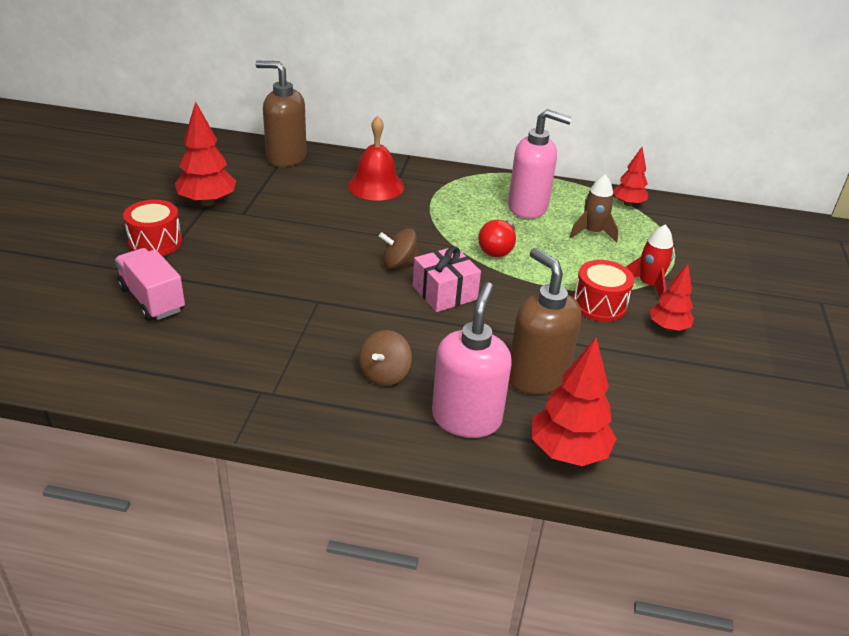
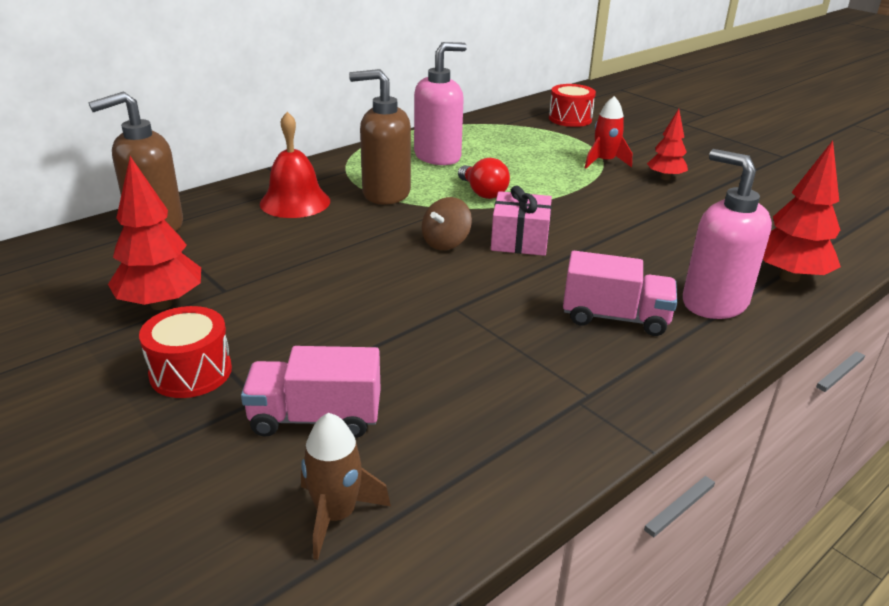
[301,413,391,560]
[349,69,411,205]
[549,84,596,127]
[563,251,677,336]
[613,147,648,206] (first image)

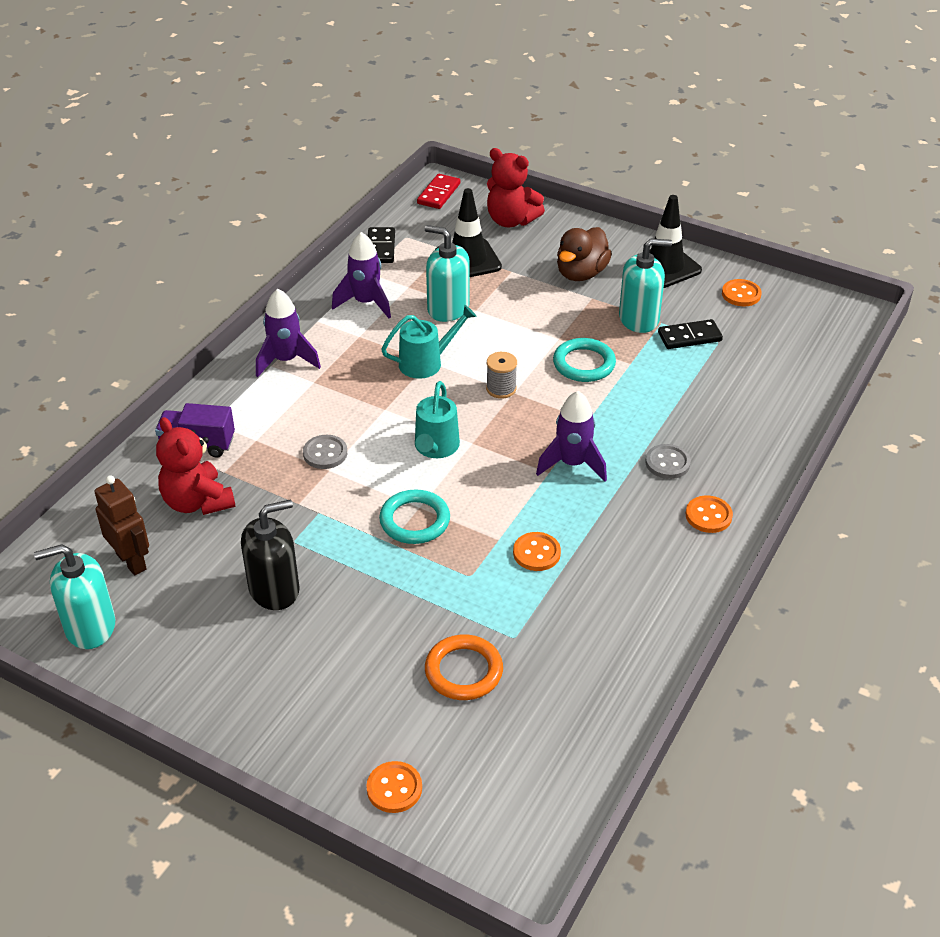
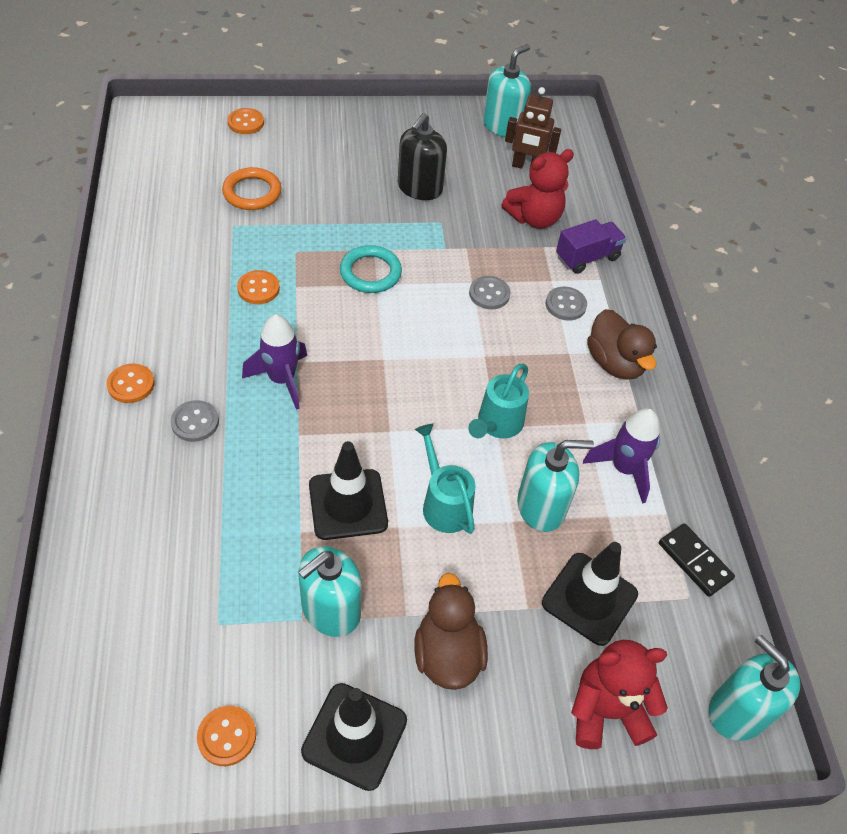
[309,441,388,540]
[415,424,476,534]
[501,149,574,229]
[546,287,587,321]
[587,309,657,380]
[709,635,800,741]
[486,352,517,399] (first image)
[658,319,723,349] (first image)

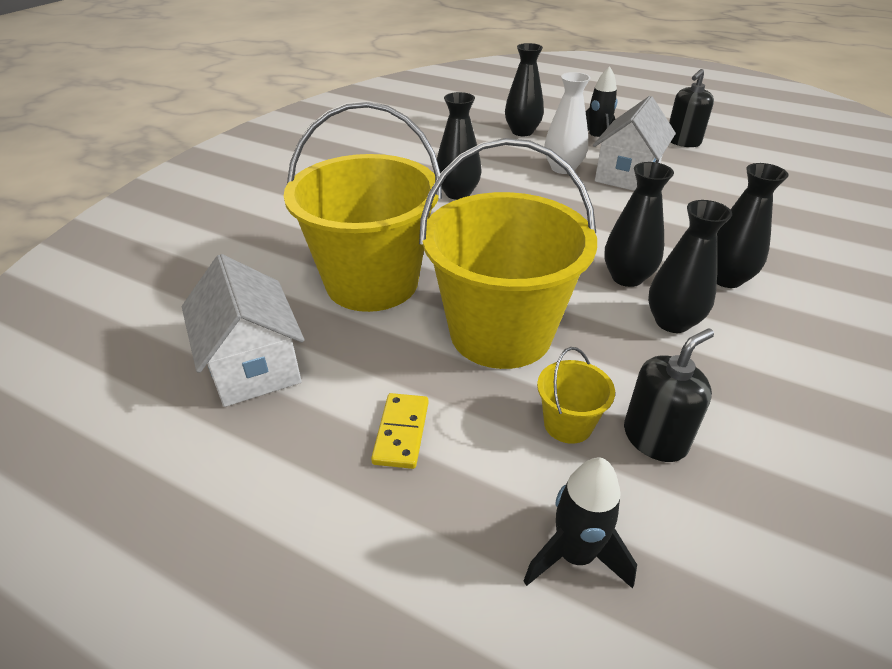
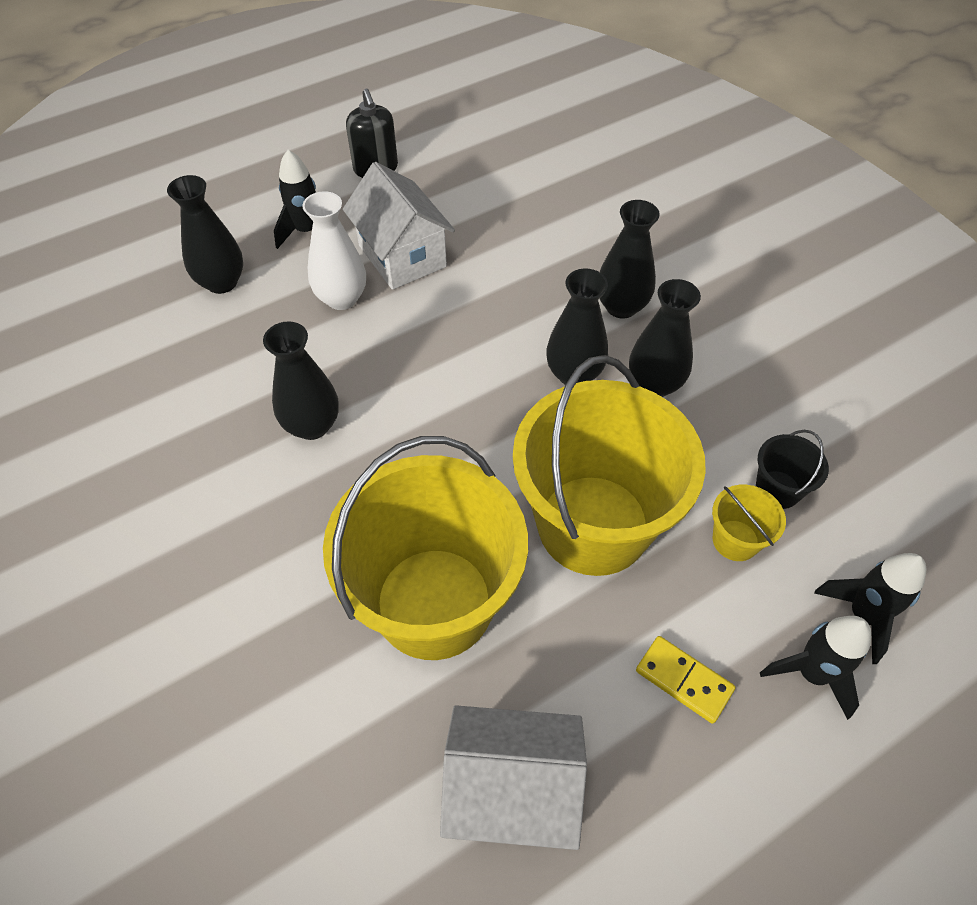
[756,430,829,509]
[760,616,871,720]

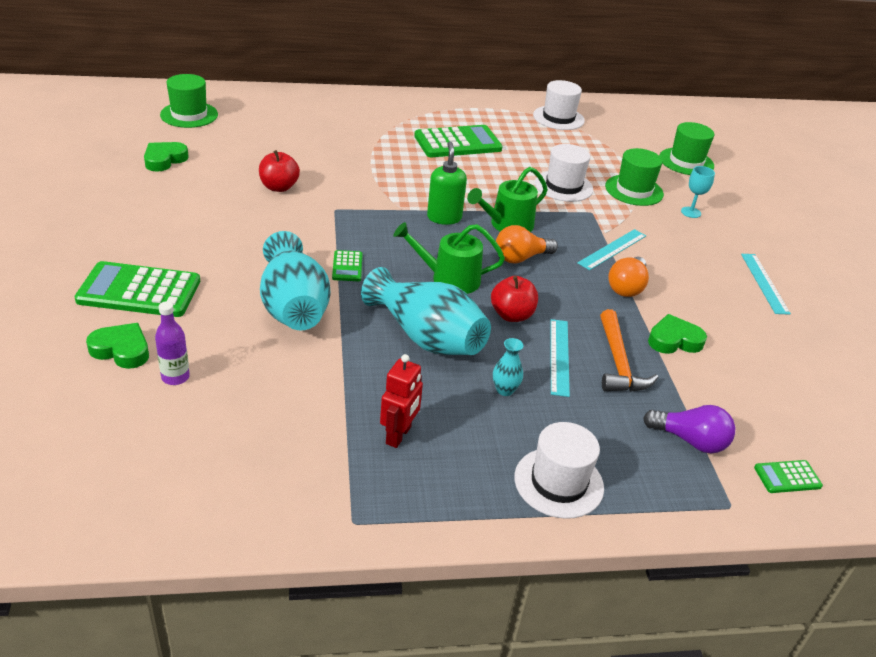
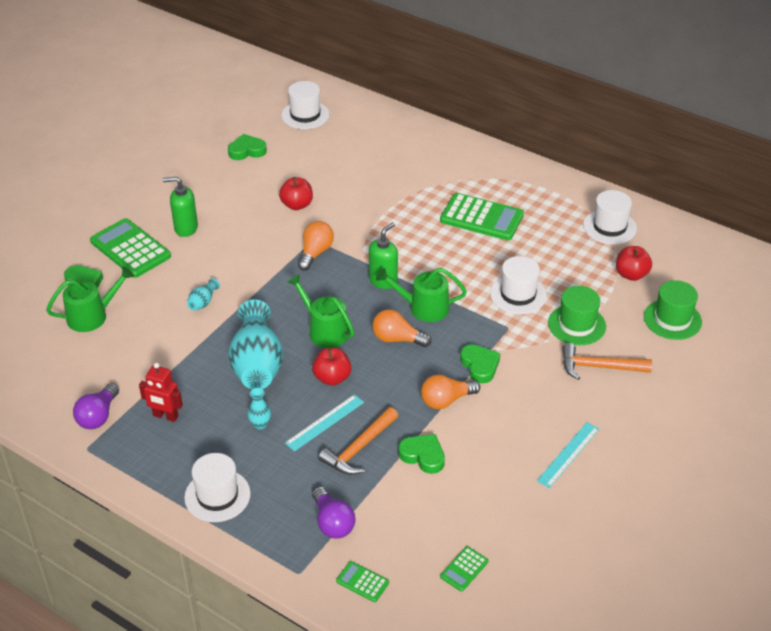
[46,267,134,332]
[73,383,119,429]
[139,363,183,422]
[163,177,198,237]
[187,278,220,310]
[281,81,329,129]
[298,221,334,271]
[440,546,488,592]
[460,344,500,384]
[562,343,652,380]
[616,246,652,281]

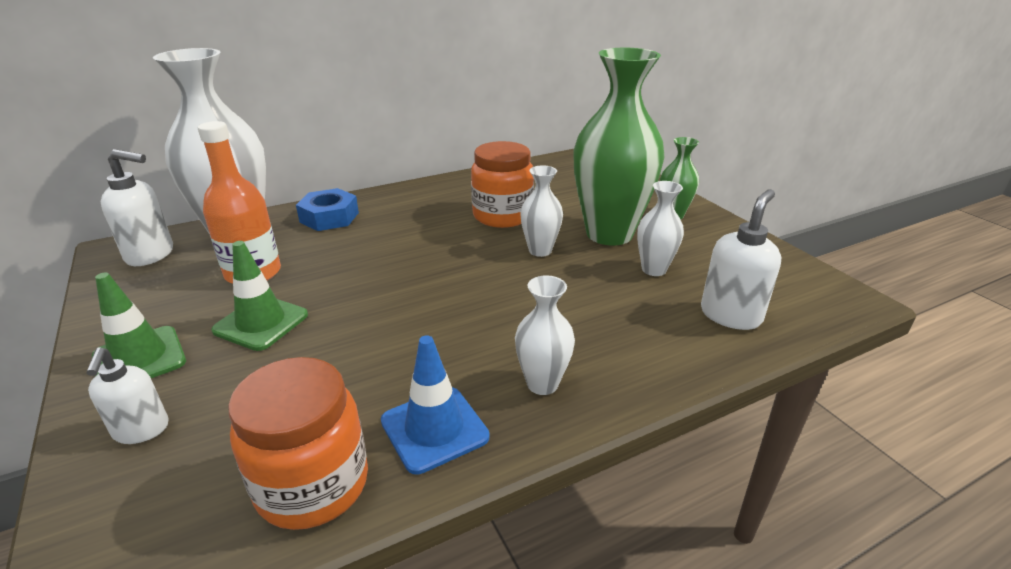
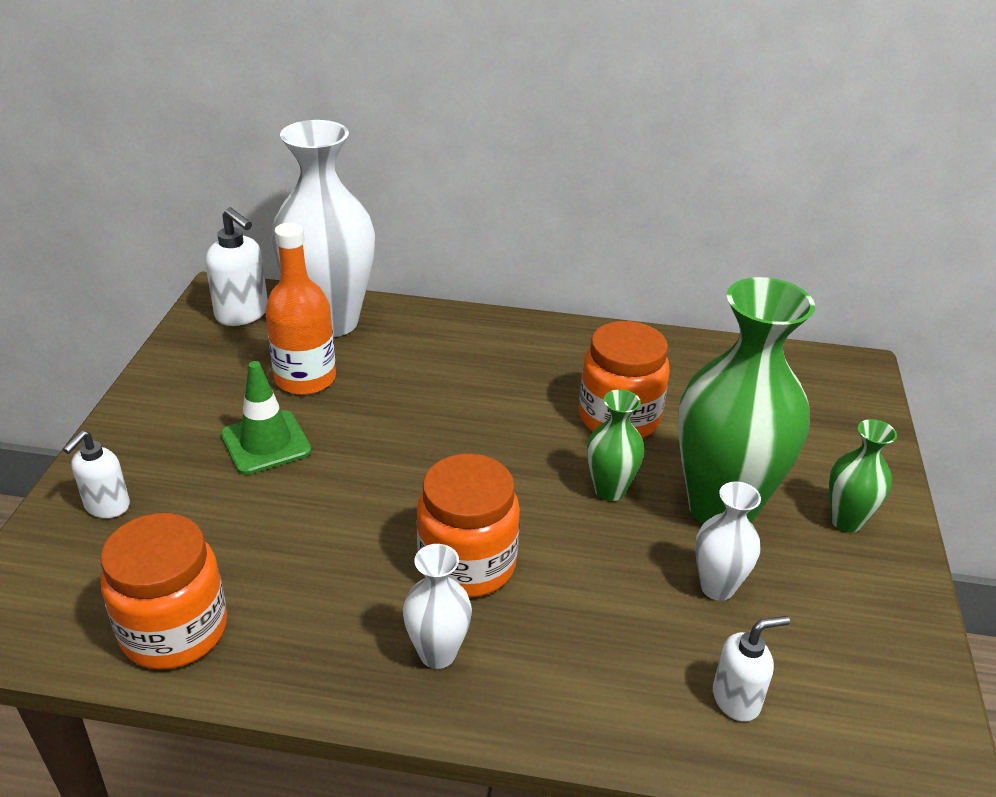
[416,454,520,598]
[587,389,645,501]
[713,616,790,722]
[92,272,186,378] (first image)
[296,188,359,231] (first image)
[381,335,490,474] (first image)

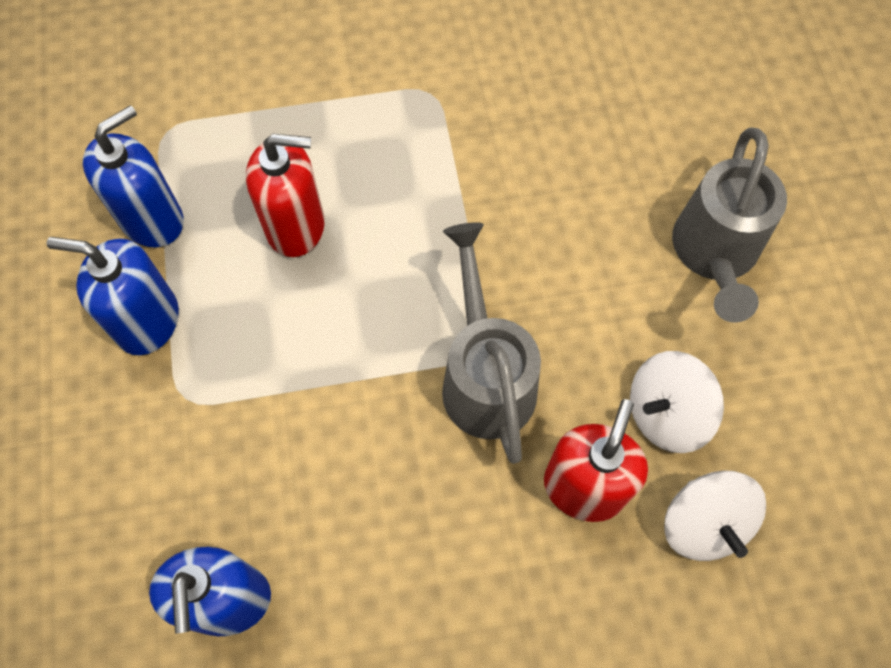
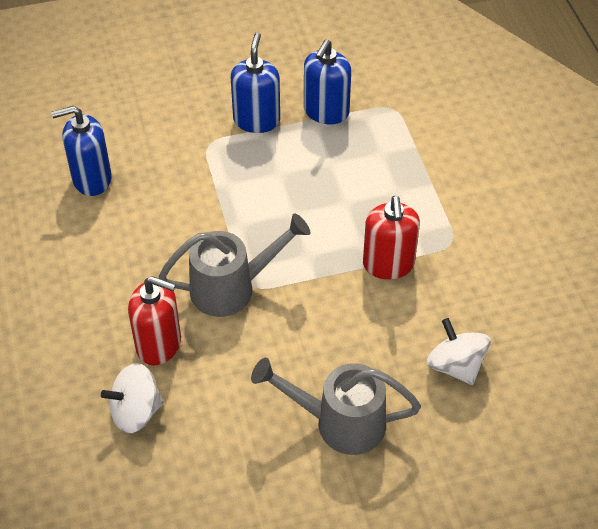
[304,39,351,124]
[363,196,420,279]
[426,318,491,385]

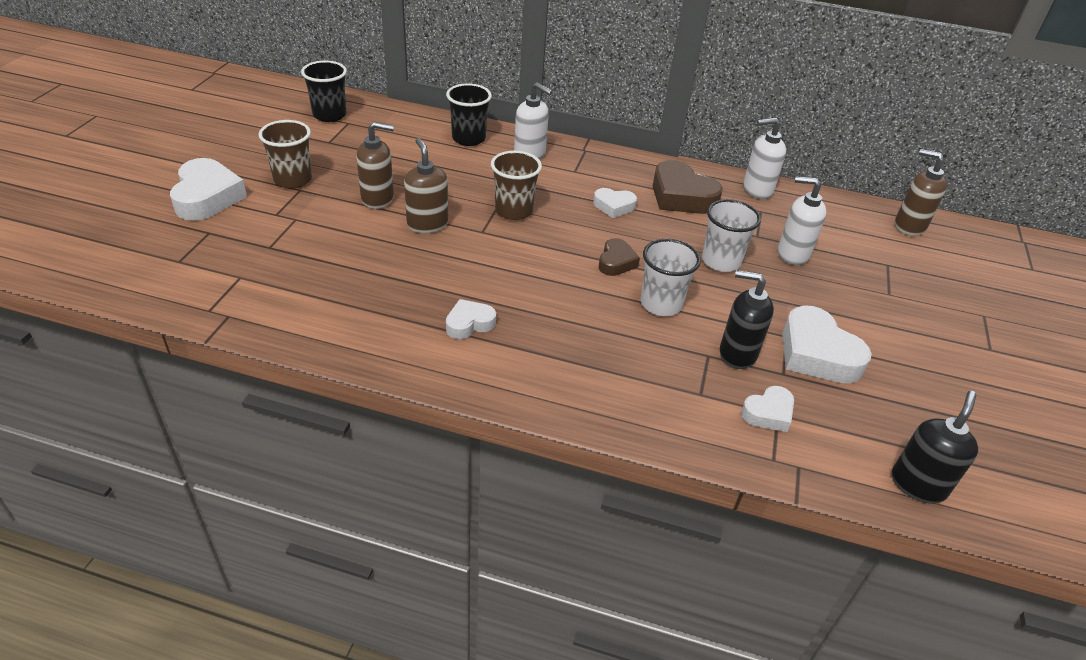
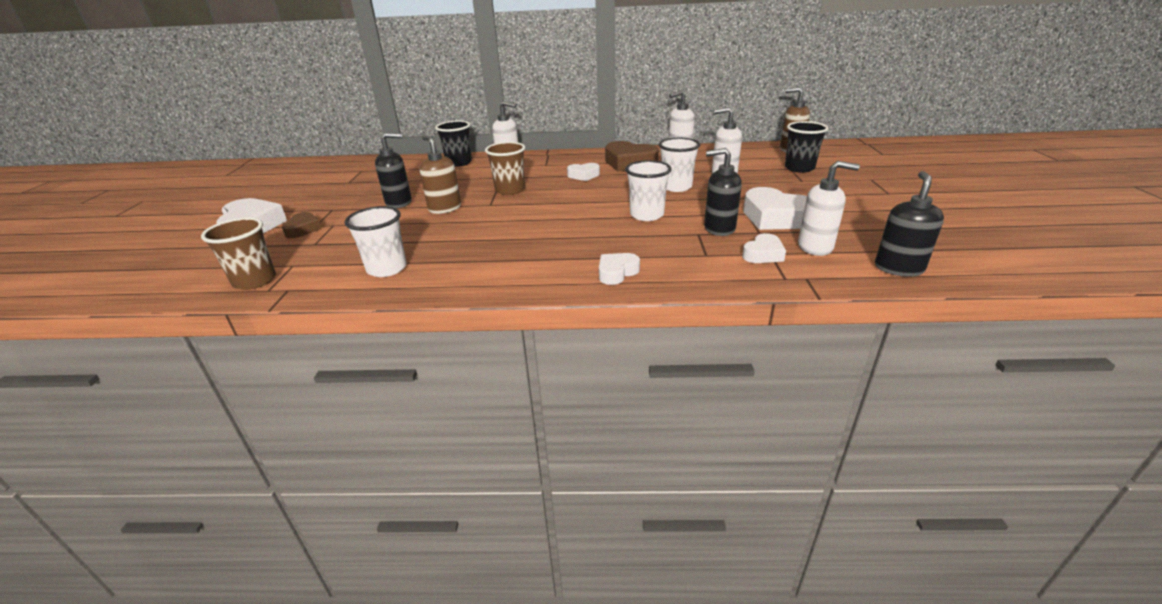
[201,217,276,290]
[282,212,322,238]
[344,206,407,277]
[375,133,412,208]
[599,253,640,285]
[785,121,828,173]
[798,161,860,256]

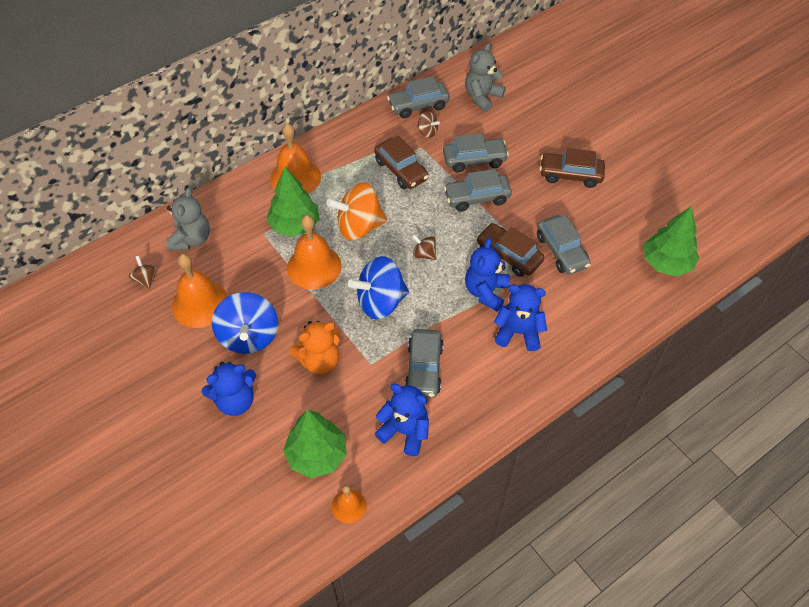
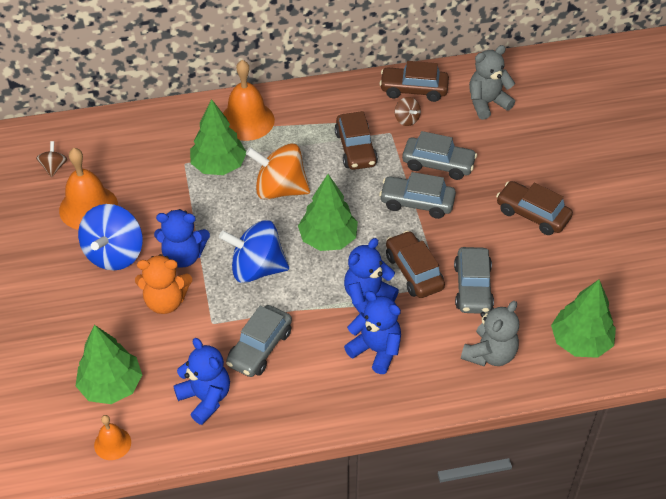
[154,209,210,268]
[298,174,358,251]
[379,61,449,102]
[461,301,519,367]
[287,215,342,289] (first image)

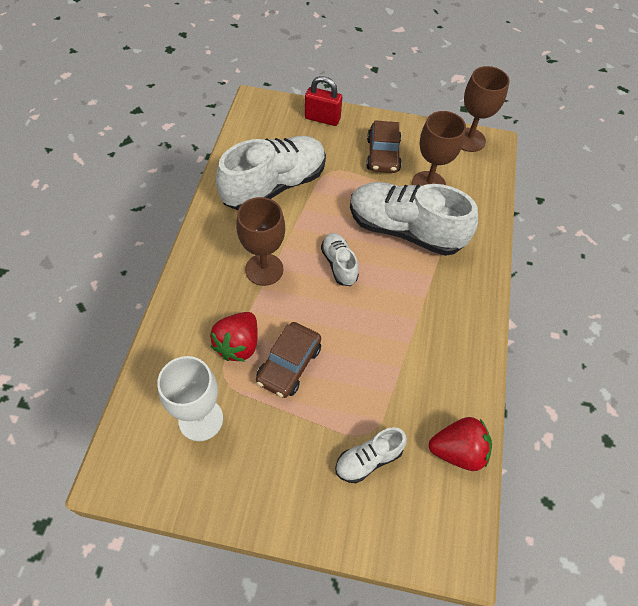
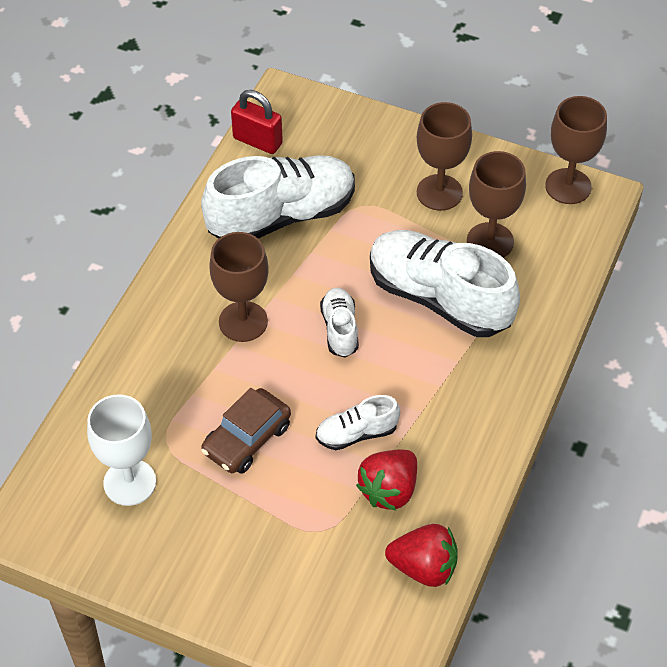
[231,90,283,154]
[316,395,400,450]
[356,450,417,511]
[417,102,472,211]

